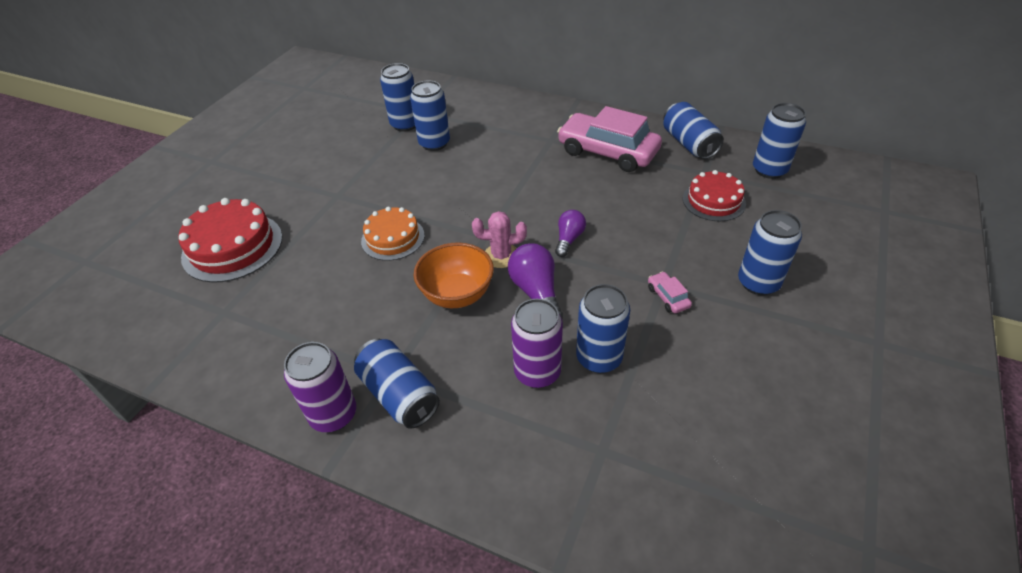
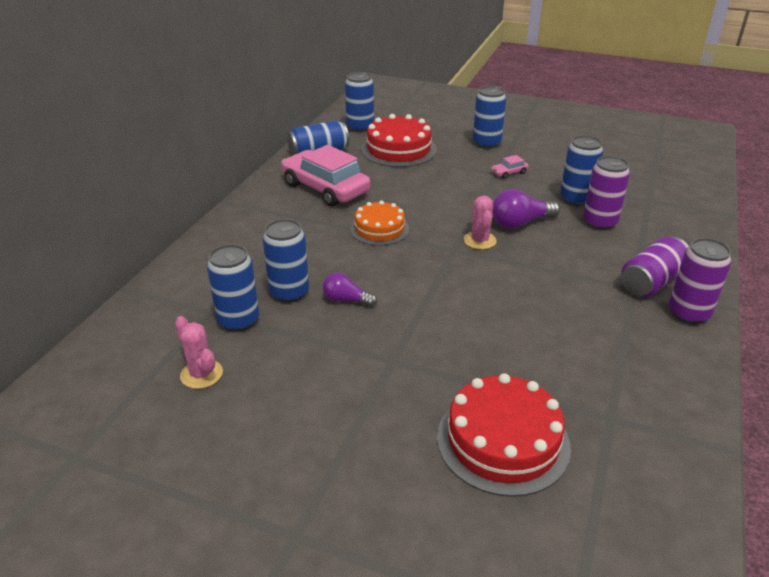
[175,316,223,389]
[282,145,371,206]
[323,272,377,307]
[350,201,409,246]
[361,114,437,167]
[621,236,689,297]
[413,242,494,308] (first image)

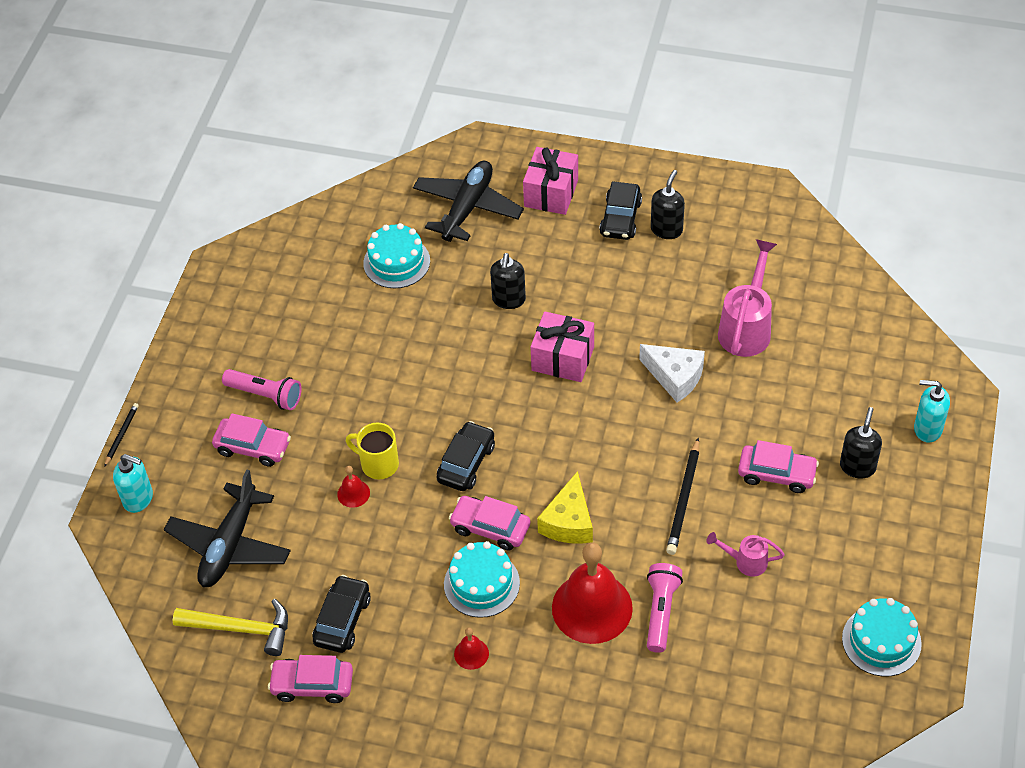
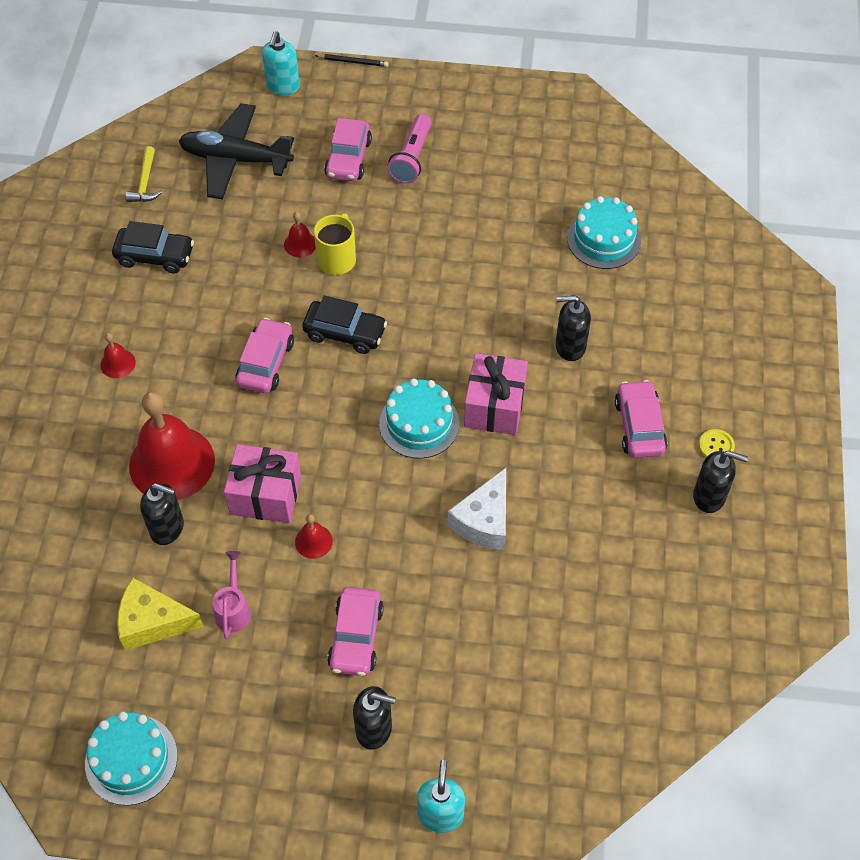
[117,578,204,651]
[125,146,162,202]
[140,483,184,545]
[224,444,301,523]
[295,514,333,559]
[379,378,459,459]
[615,380,667,458]
[699,429,735,457]
[413,161,524,242] (first image)
[718,239,777,357] (first image)

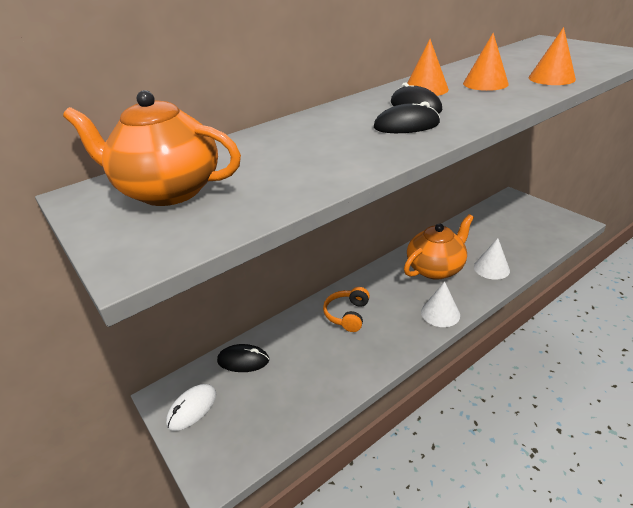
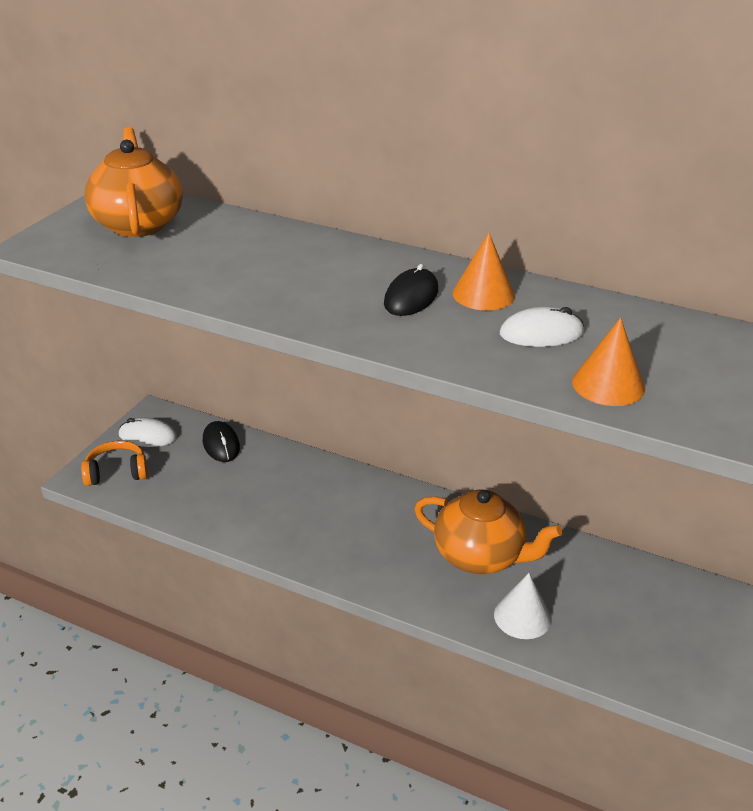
[81,440,148,486]
[500,307,584,347]
[374,101,440,133] (first image)
[421,282,460,327] (first image)

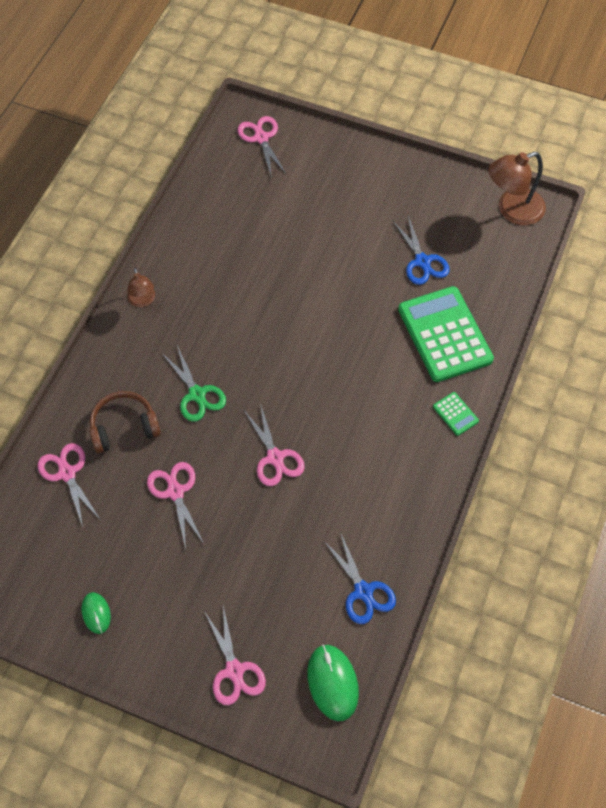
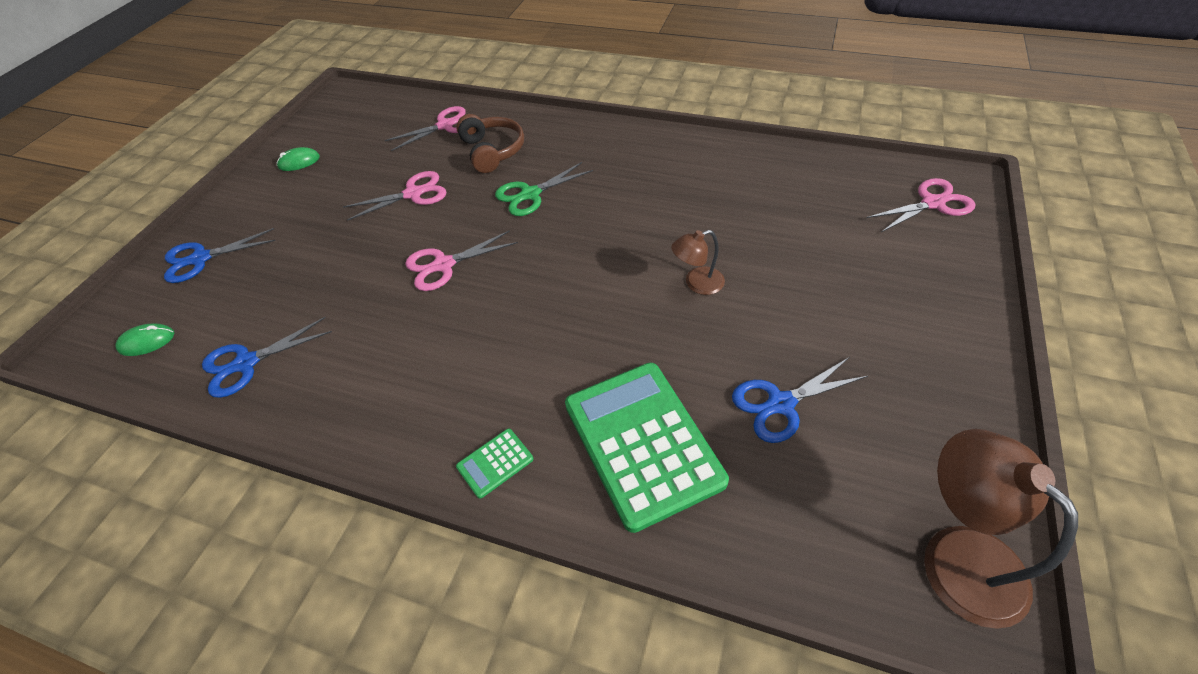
[116,323,174,356]
[164,228,275,283]
[565,363,729,533]
[671,230,725,295]

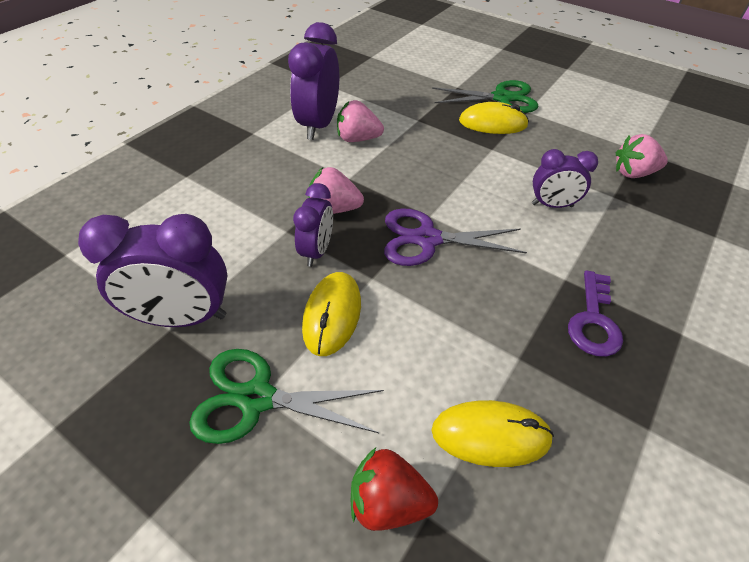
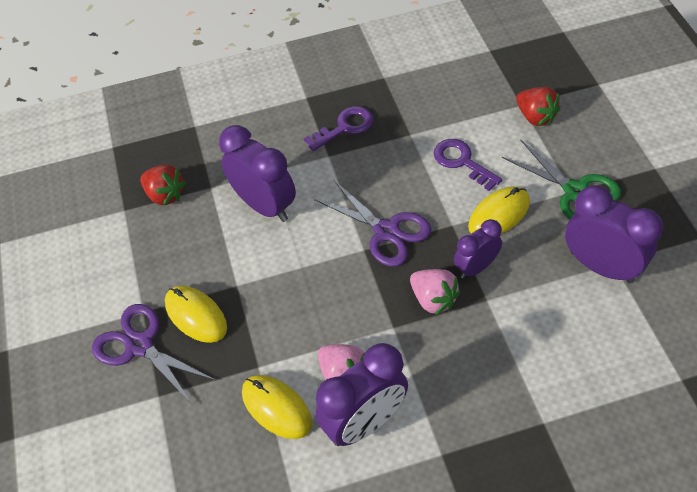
[92,304,215,404]
[140,165,186,206]
[219,125,296,222]
[242,375,312,439]
[433,139,502,191]

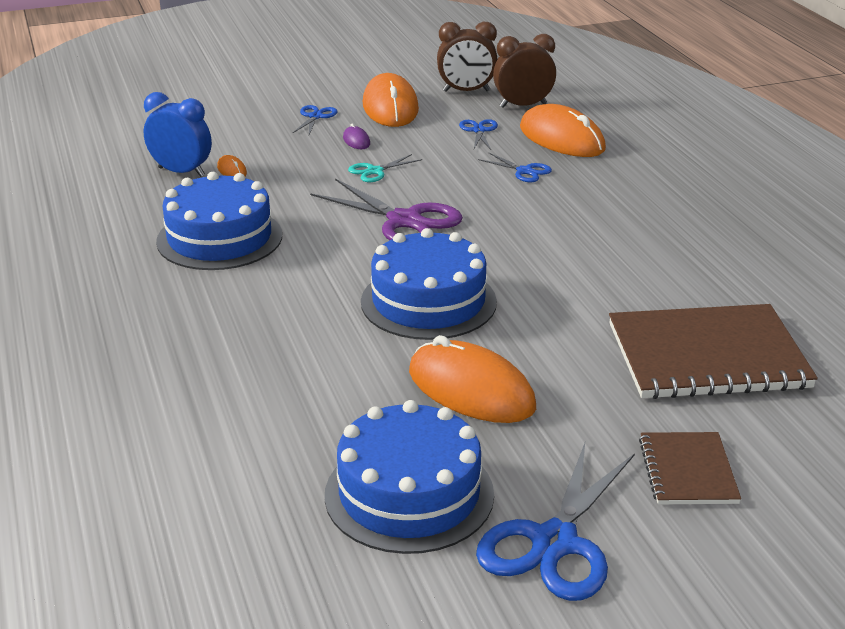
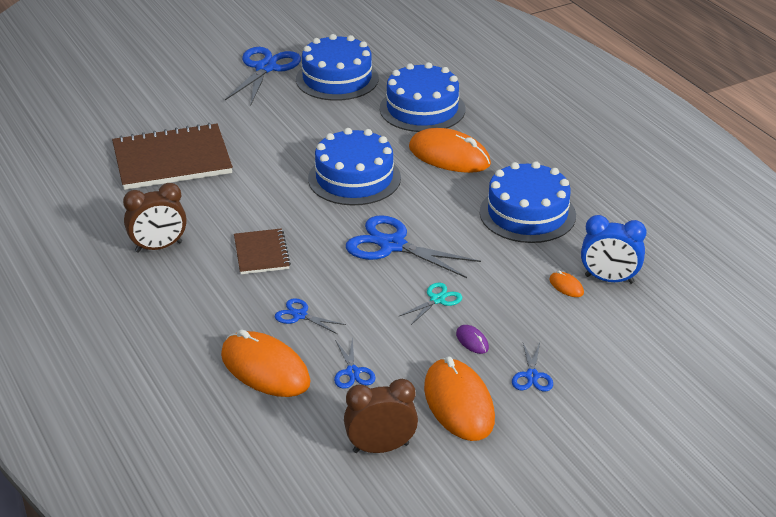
[123,183,187,253]
[234,228,291,274]
[346,215,481,278]
[380,62,465,132]
[409,128,491,173]

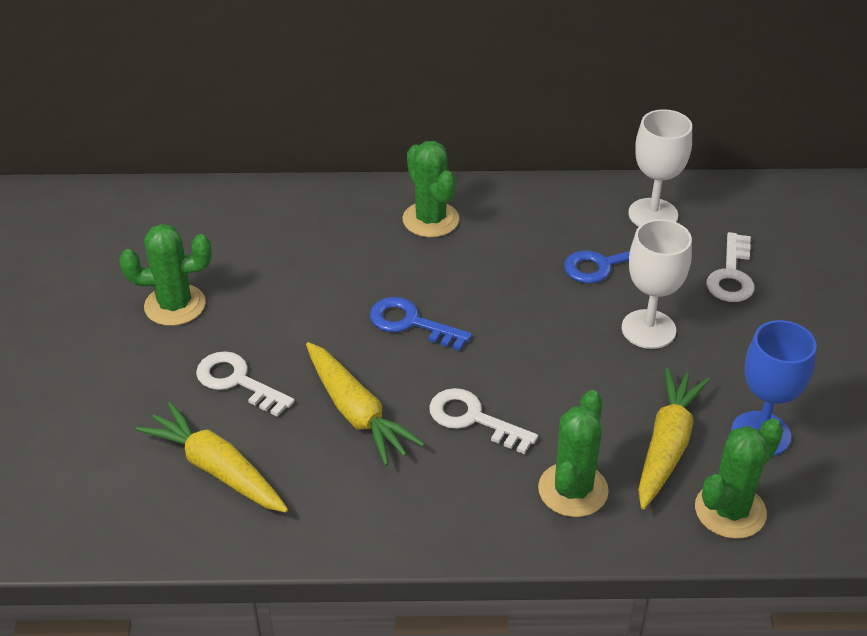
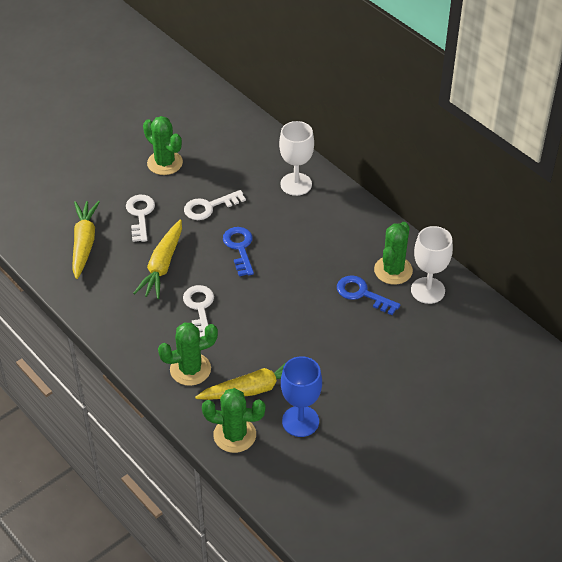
[184,190,246,220]
[279,121,314,196]
[374,222,413,285]

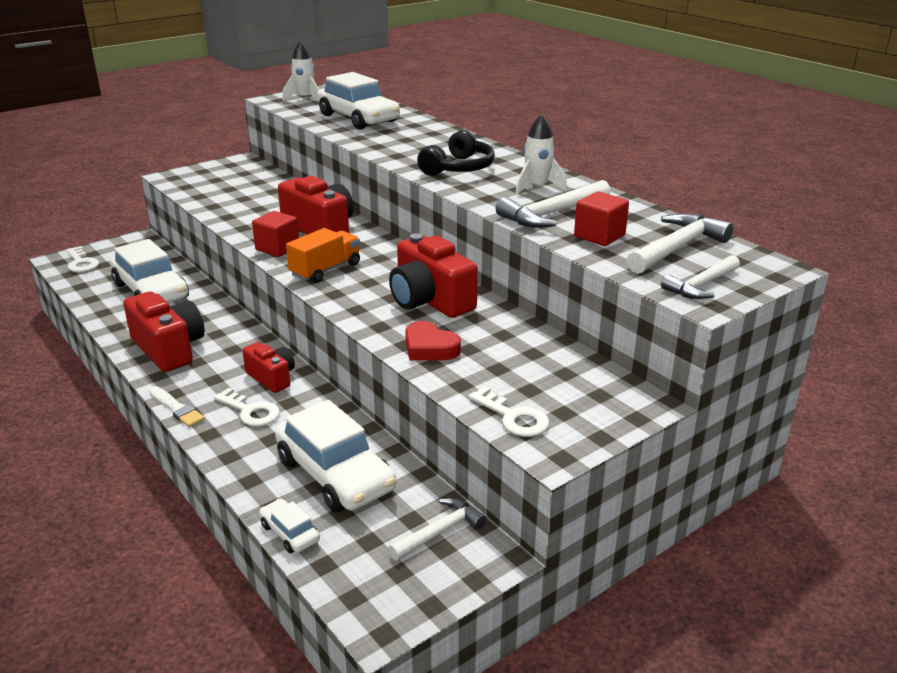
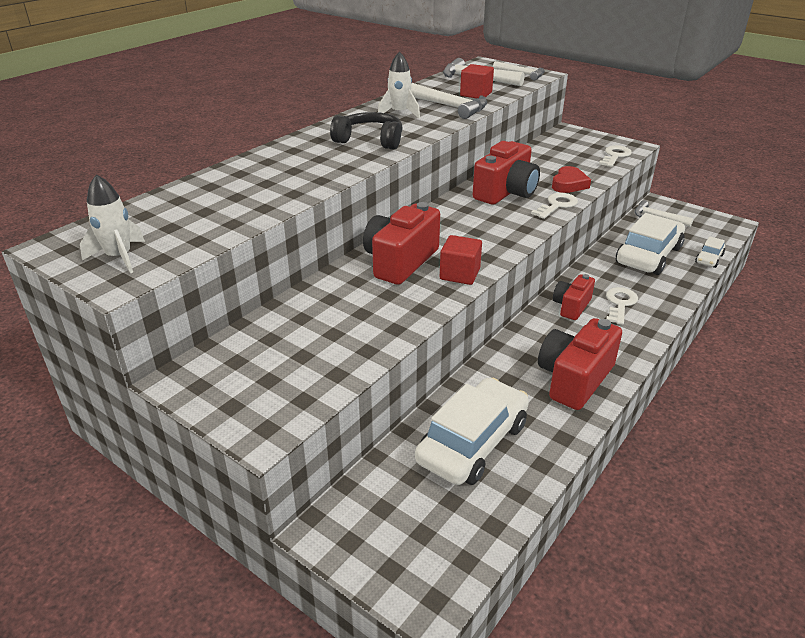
[531,193,578,219]
[149,386,205,427] (first image)
[286,228,360,283] (first image)
[317,72,400,130] (first image)

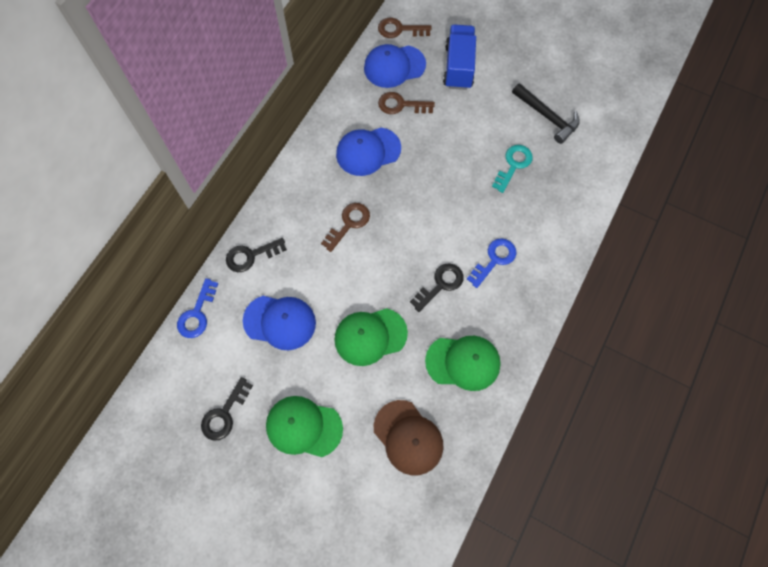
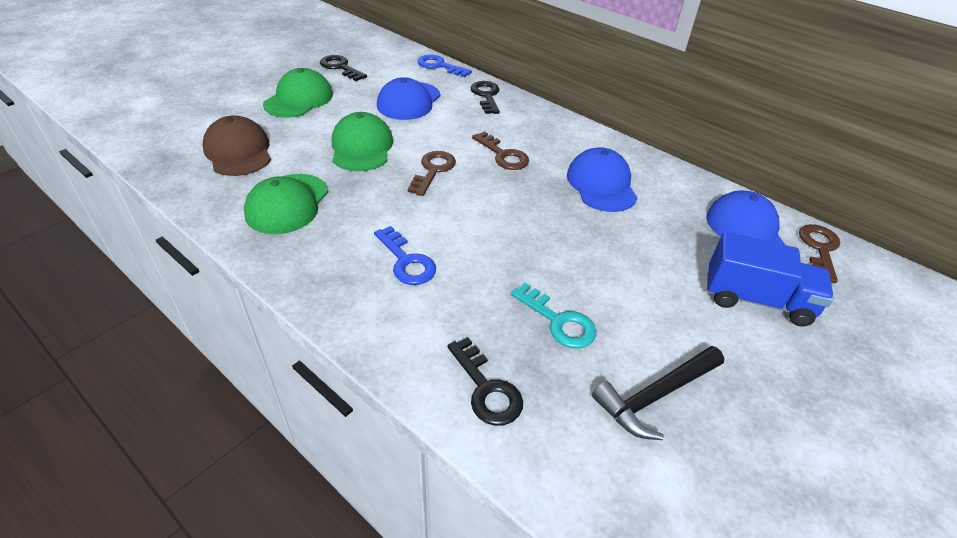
[203,115,271,176]
[408,151,456,196]
[447,337,523,426]

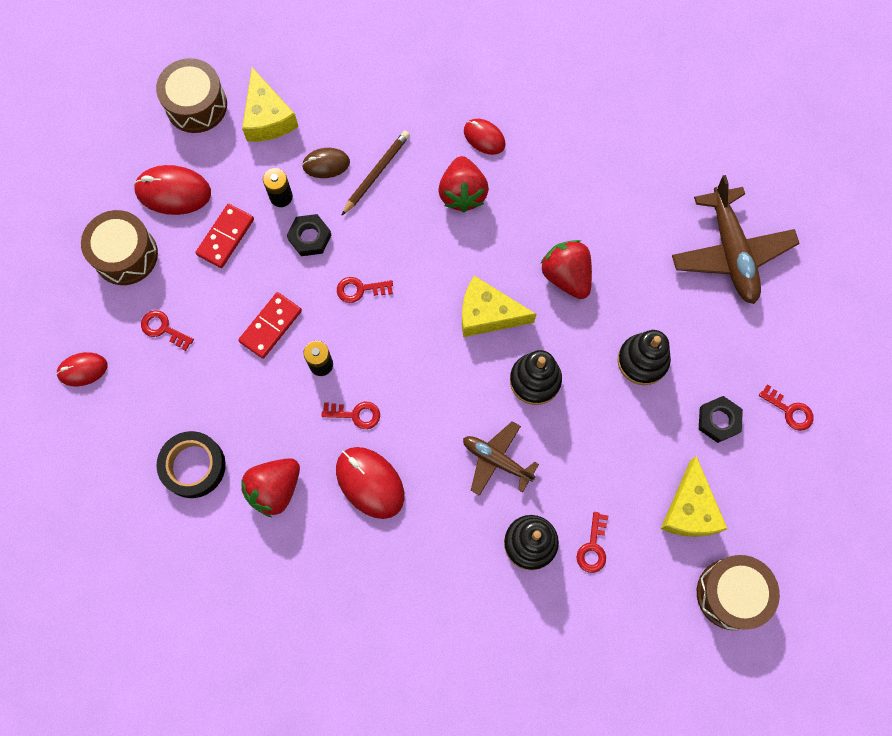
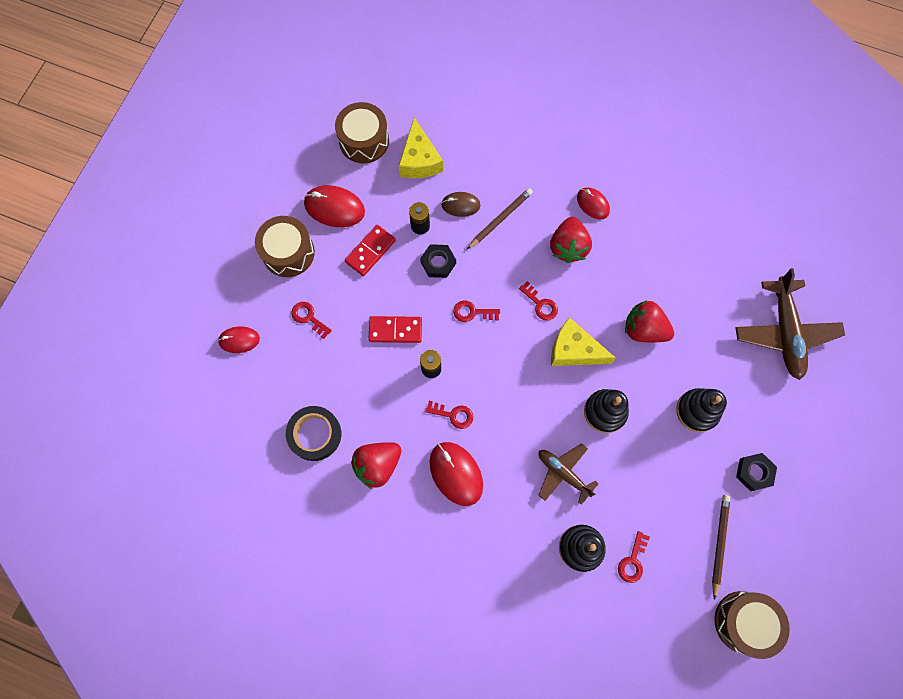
[369,316,422,343]
[519,281,558,320]
[625,300,674,343]
[712,495,730,600]

